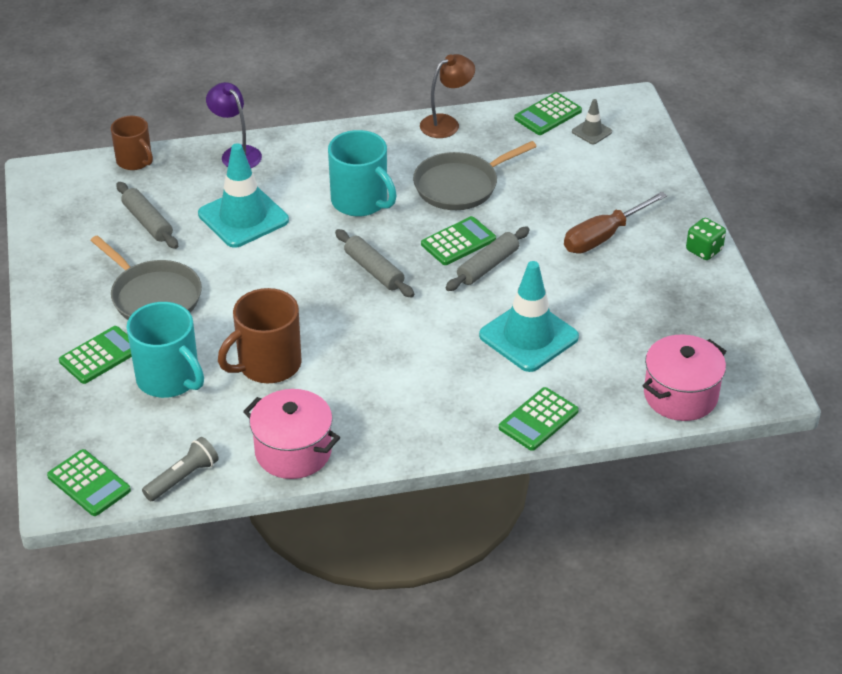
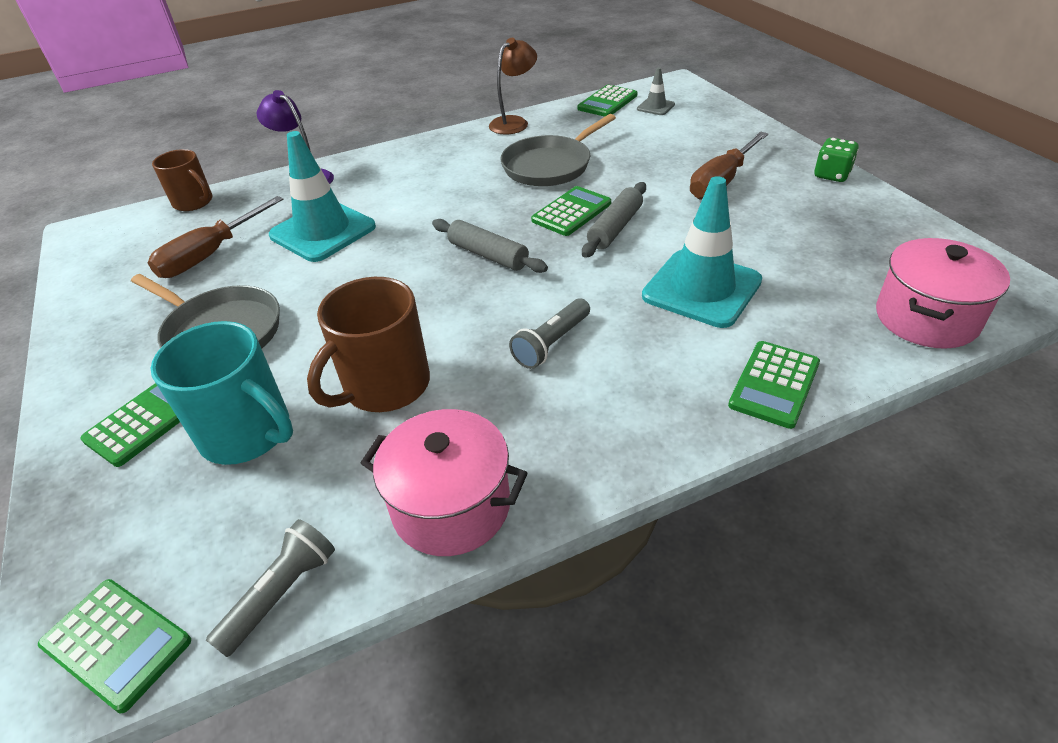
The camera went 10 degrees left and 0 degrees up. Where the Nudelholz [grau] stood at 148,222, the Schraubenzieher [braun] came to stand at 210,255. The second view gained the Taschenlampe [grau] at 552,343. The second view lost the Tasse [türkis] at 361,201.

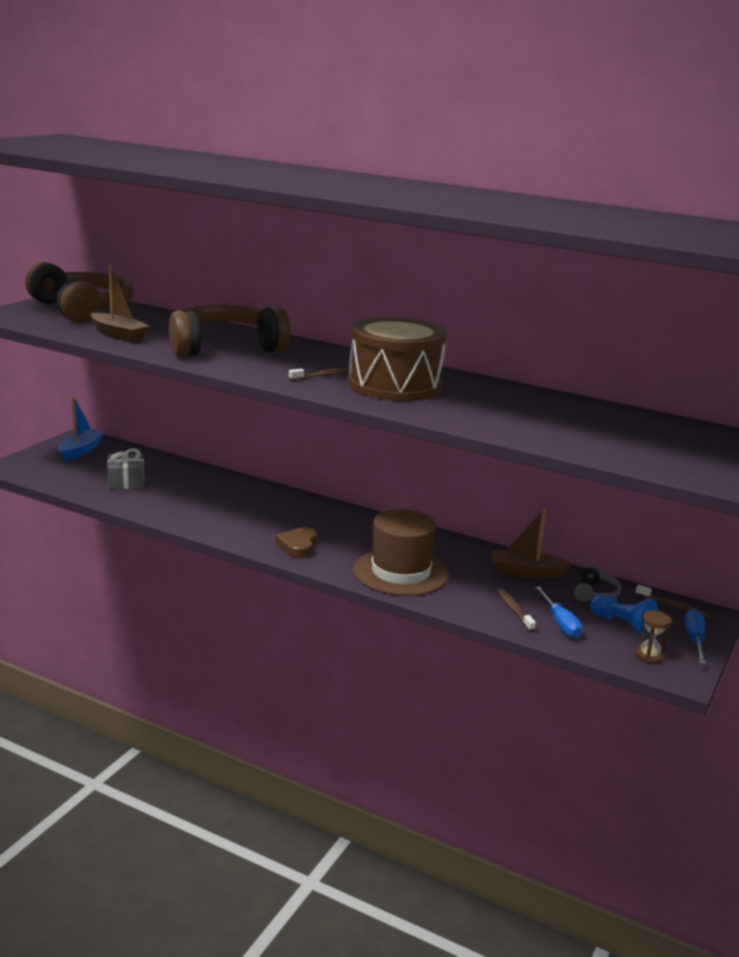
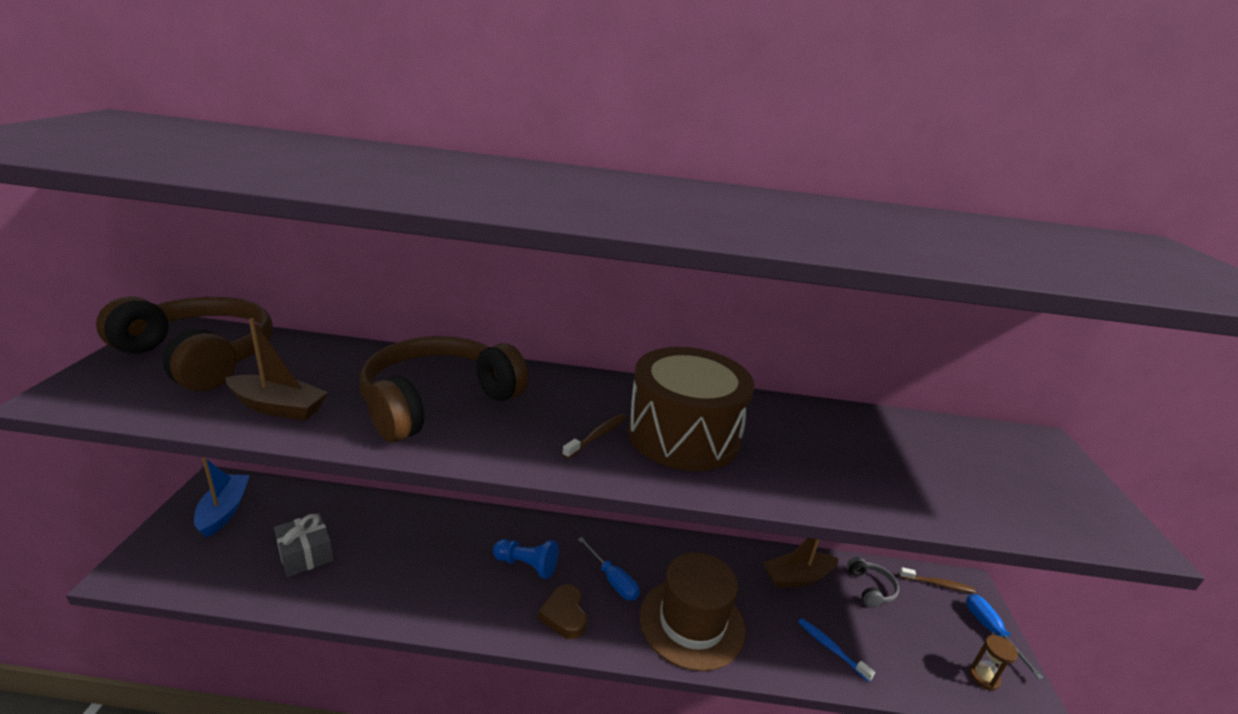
The camera went 25 degrees left and 5 degrees up. The Bauer [blau] ended up elsewhere, having gone from 622,624 to 527,565. The Schraubenzieher [blau] ended up elsewhere, having gone from 560,623 to 612,580. What was the Zahnbürste [braun] at 514,610 turned into the Zahnbürste [blau] at 831,648.

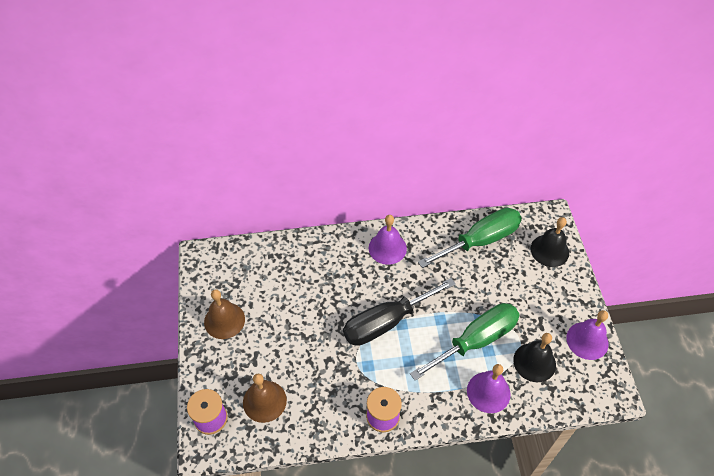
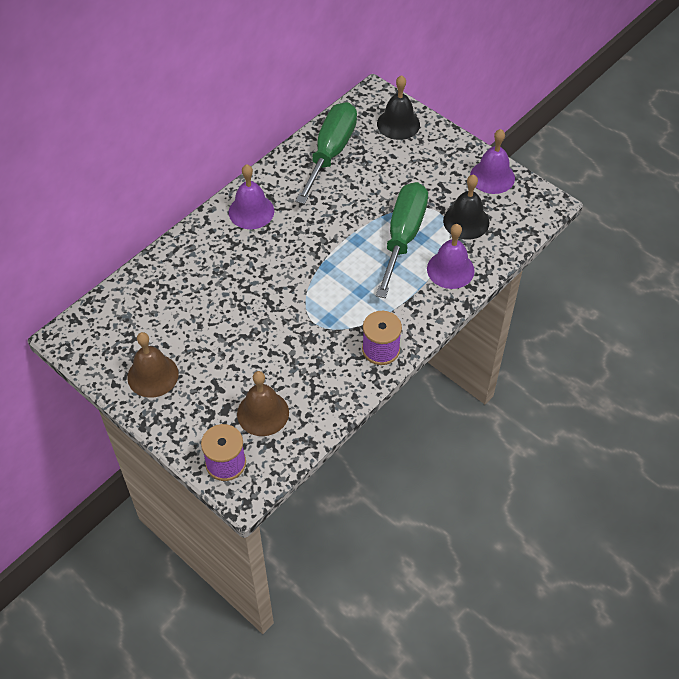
The camera went 40 degrees left and 0 degrees up. The second view lost the Schraubenzieher [schwarz] at 386,322.

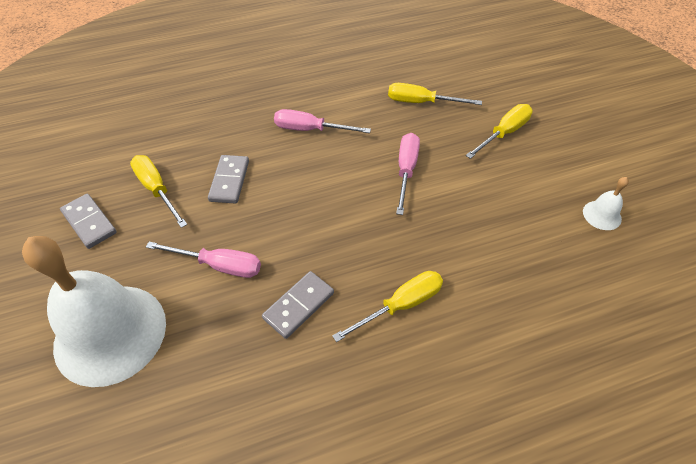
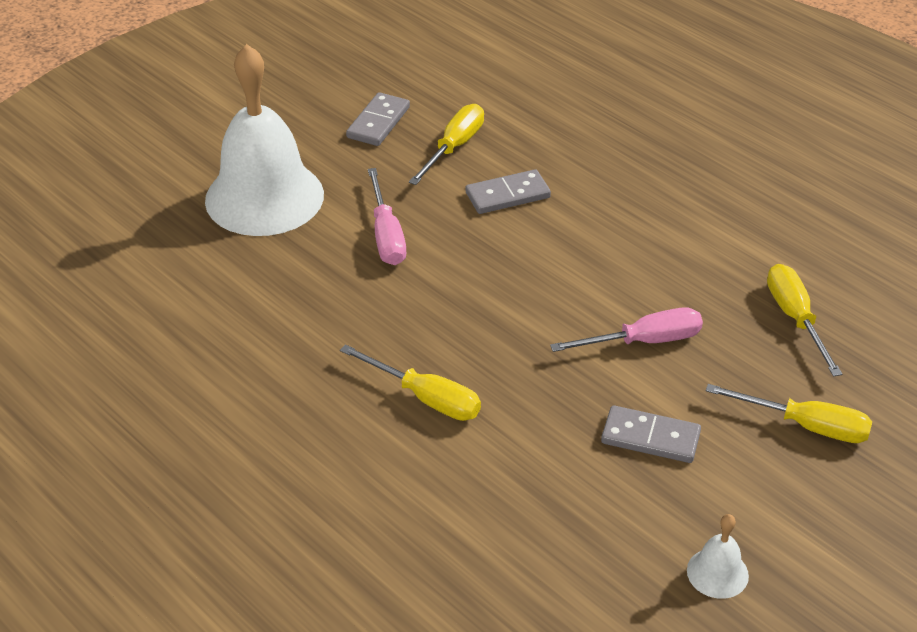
The camera went 65 degrees right and 10 degrees down. The Dominostein [grau] ended up elsewhere, having gone from 298,305 to 650,437. The second view lost the Schraubenzieher [rosa] at 310,129.

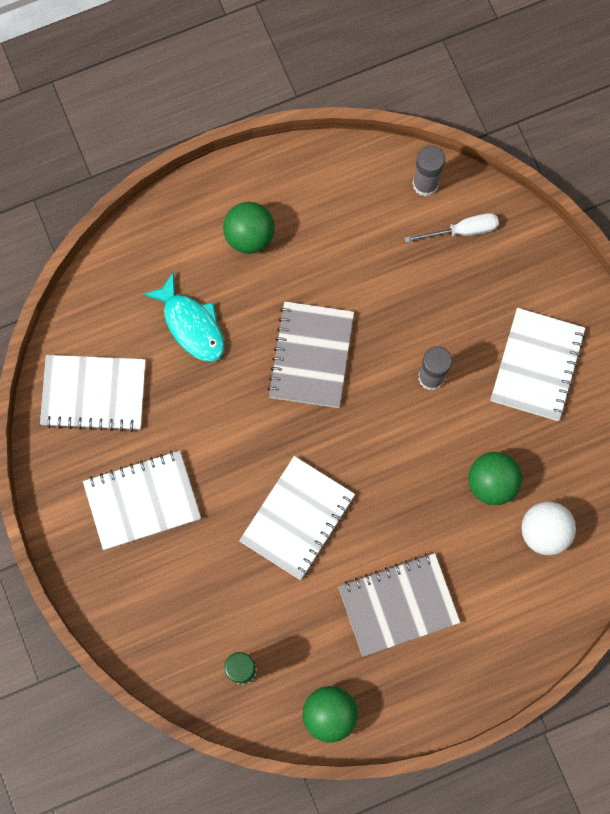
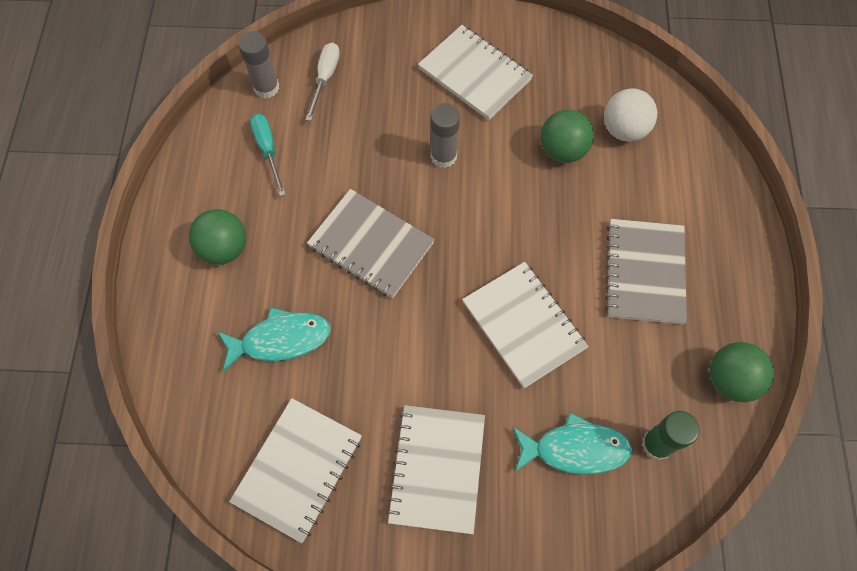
The camera went 65 degrees left and 10 degrees down. The second view gained the Schraubenzieher [türkis] at 268,150. The second view gained the Fisch [türkis] at 575,449.

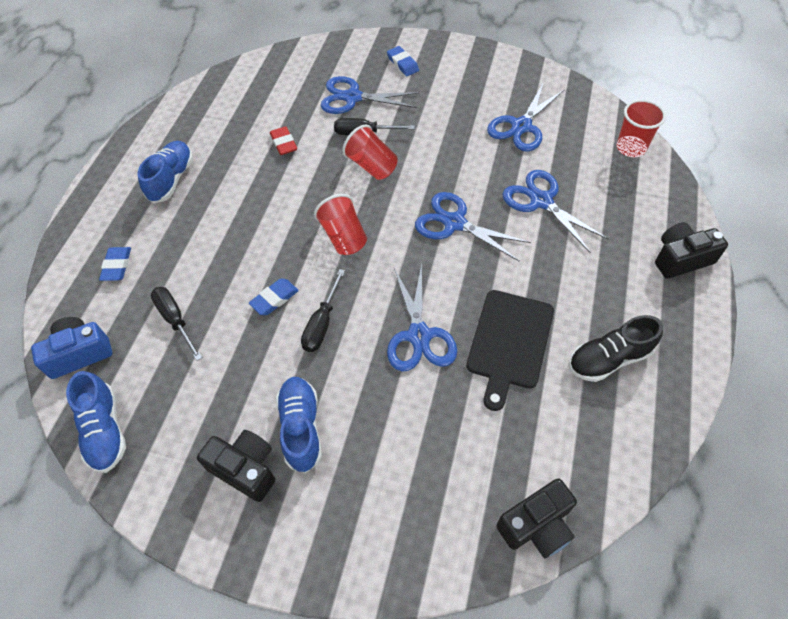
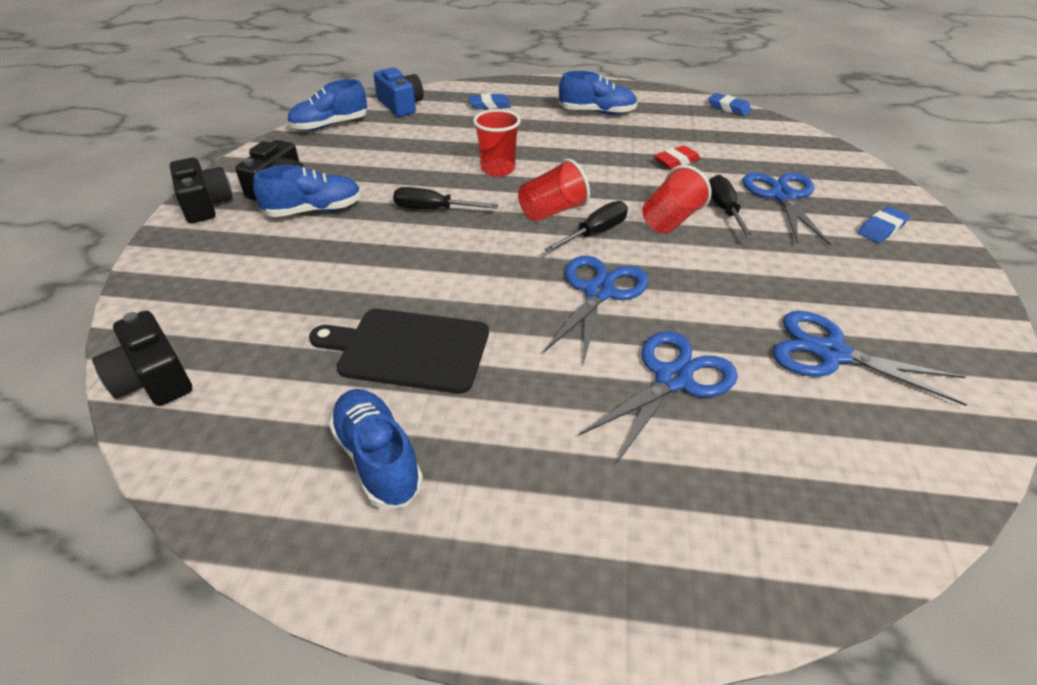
The camera went 80 degrees right and 15 degrees down. The Kamera [schwarz] ended up elsewhere, having gone from 681,259 to 206,204. What was the Schuh [schwarz] at 609,359 turned into the Schuh [blau] at 378,459. The Becher [rot] ended up elsewhere, having gone from 631,148 to 498,169. The Schraubenzieher [schwarz] ended up elsewhere, having gone from 175,320 to 595,233. The Radiergummi [blau] ended up elsewhere, having gone from 274,299 to 728,108. The second view lost the Schere [blau] at 419,336.

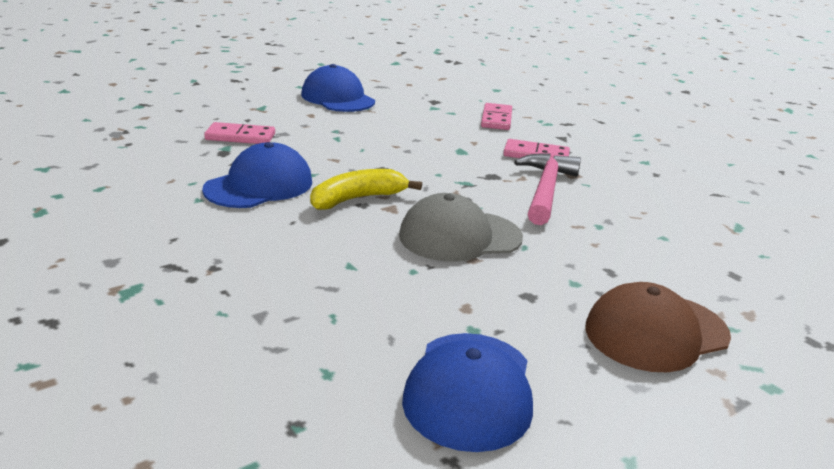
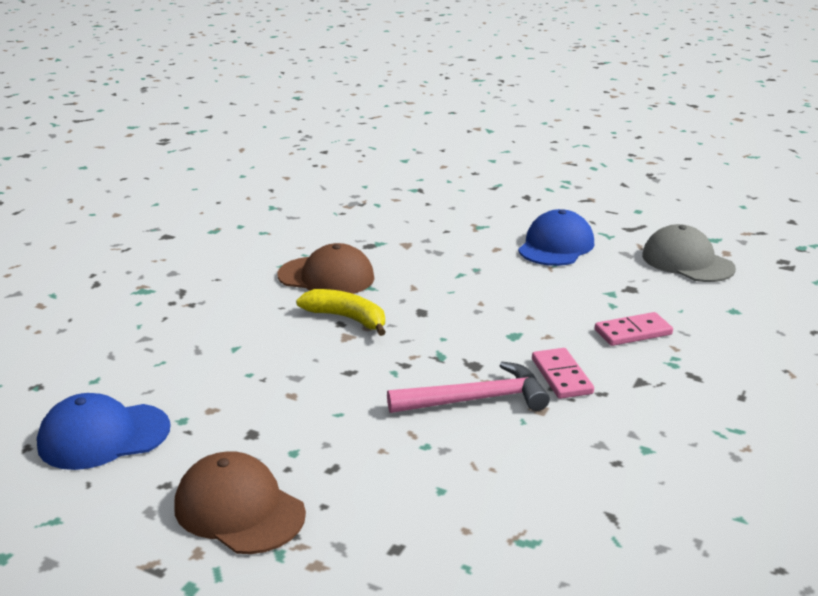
The camera went 65 degrees right and 0 degrees up. What was the Kappe [blau] at 259,186 turned into the Kappe [braun] at 326,277. The Kappe [grau] ended up elsewhere, having gone from 459,236 to 687,262. The second view lost the Dominostein [rosa] at 240,137.

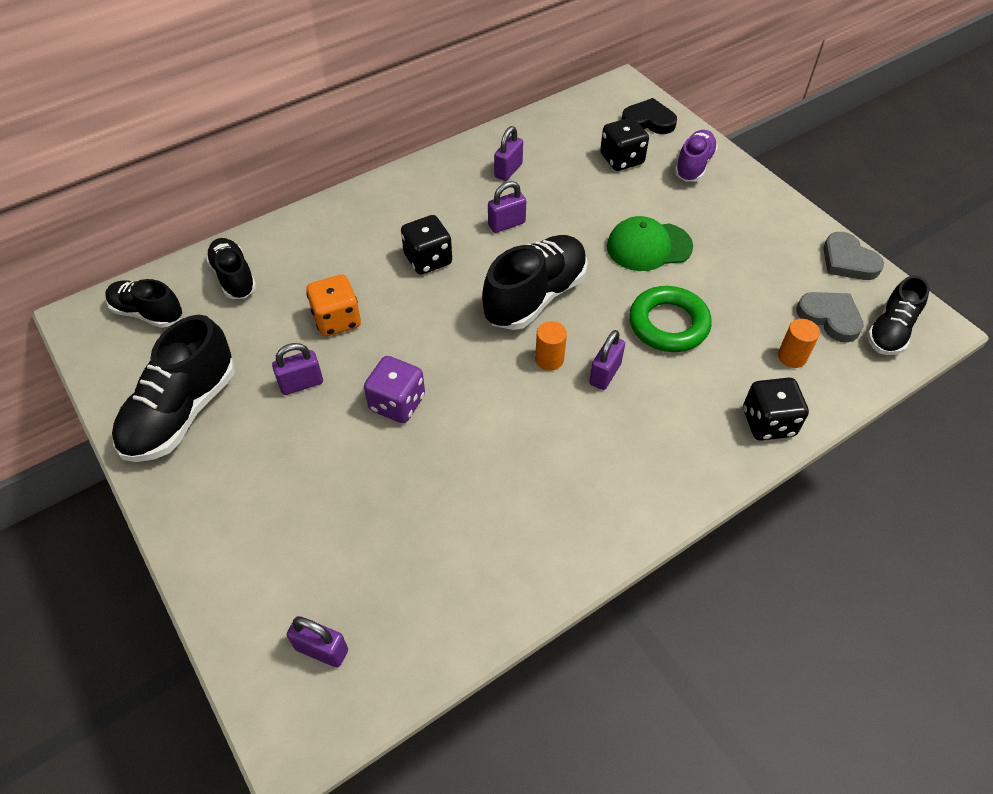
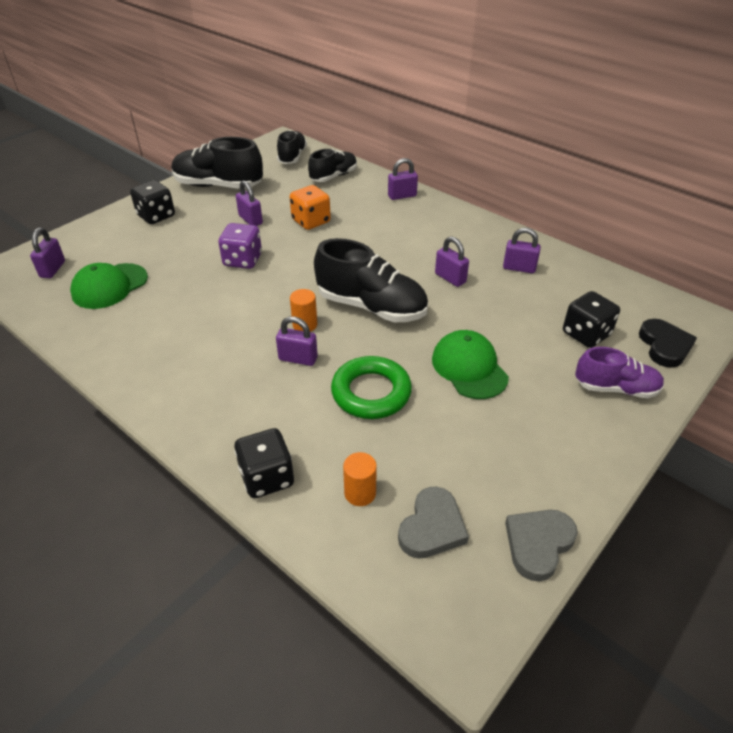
The camera went 75 degrees right and 10 degrees down. The second view gained the Kappe [grün] at 110,286. The Spielwürfel [schwarz] ended up elsewhere, having gone from 428,260 to 156,216. The second view gained the Vorhängeschloss [lila] at 402,196. The second view lost the Schuh [schwarz] at 890,331.

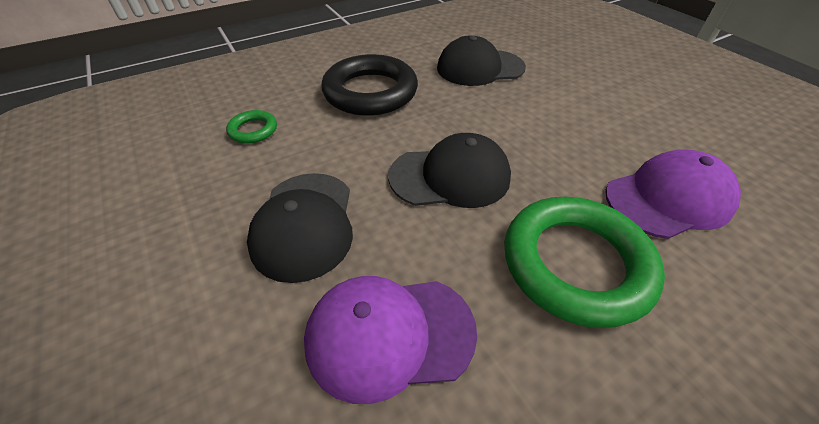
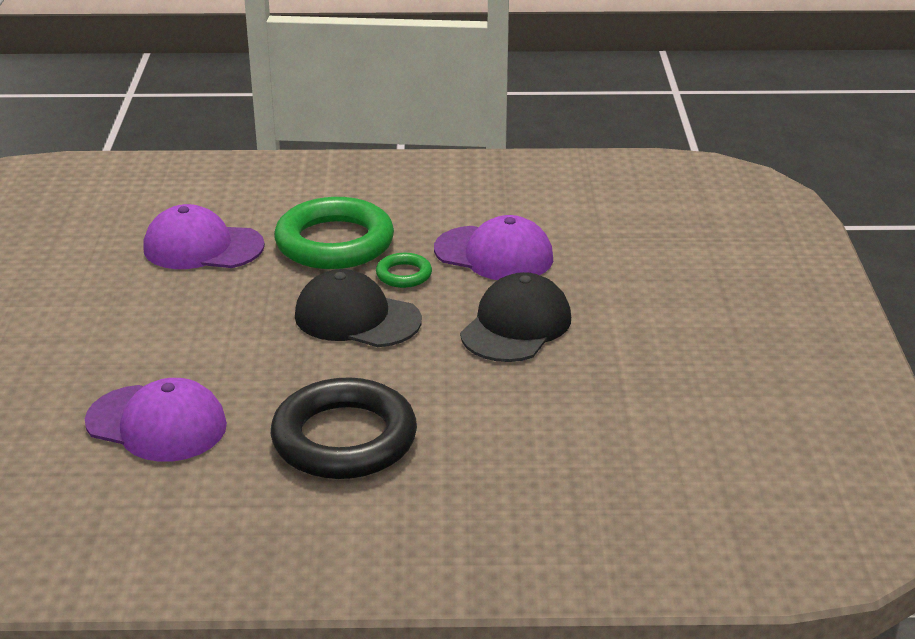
The camera went 150 degrees left and 15 degrees down. What was the Kappe [schwarz] at 480,68 turned into the Kappe [lila] at 157,424. The Ring [grün] ended up elsewhere, having gone from 253,130 to 404,275.

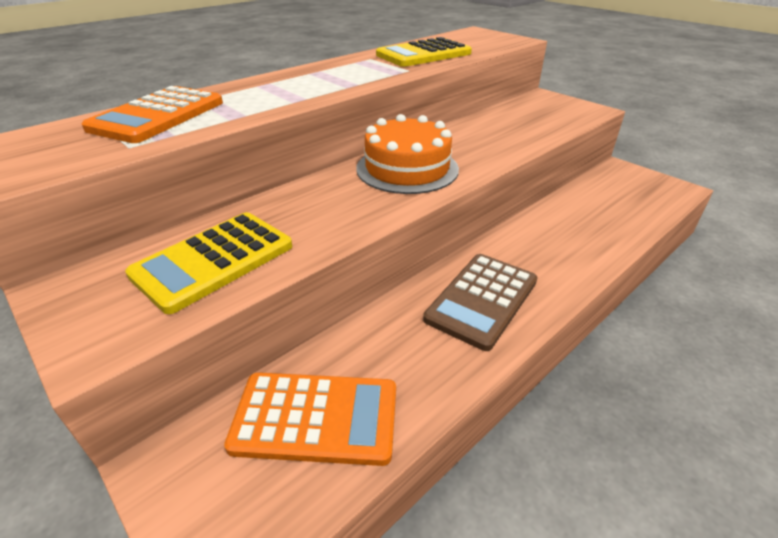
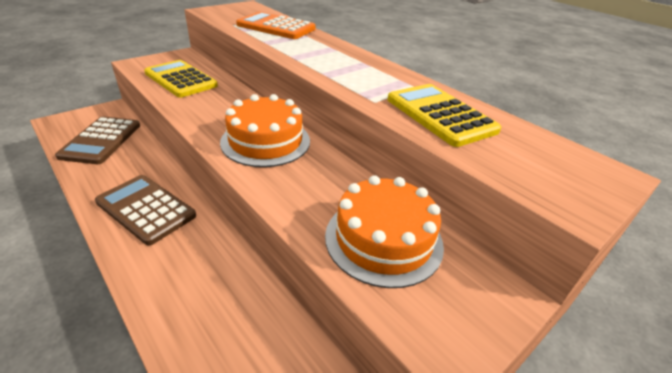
The camera went 90 degrees right and 0 degrees up. What was the Taschenrechner [orange] at 316,418 turned into the Taschenrechner [braun] at 101,140. The second view gained the Kuchen [orange] at 383,239.

